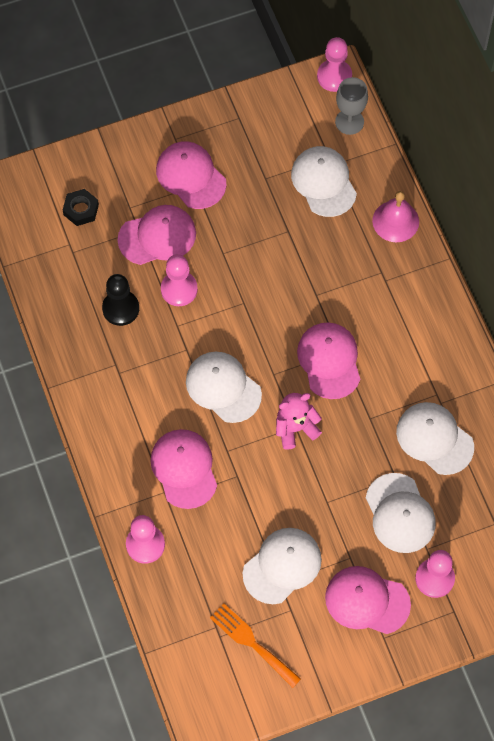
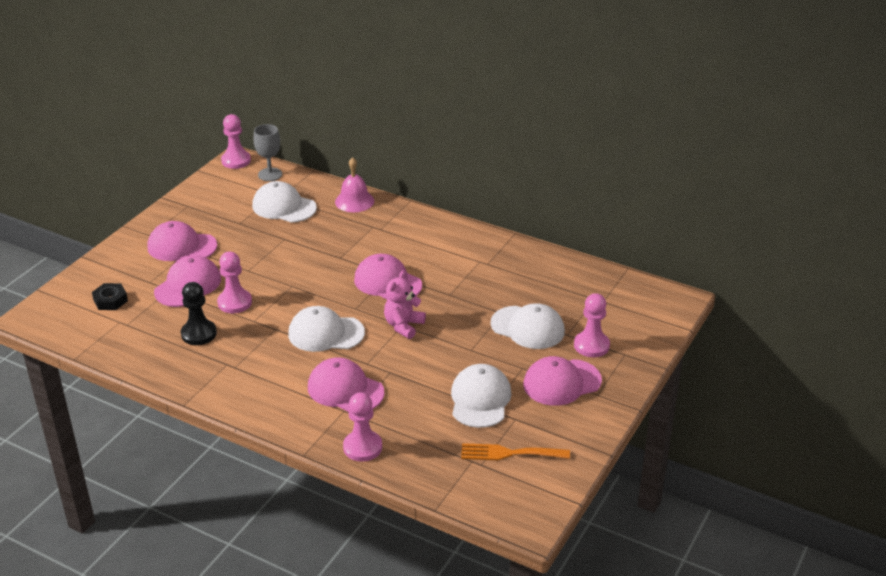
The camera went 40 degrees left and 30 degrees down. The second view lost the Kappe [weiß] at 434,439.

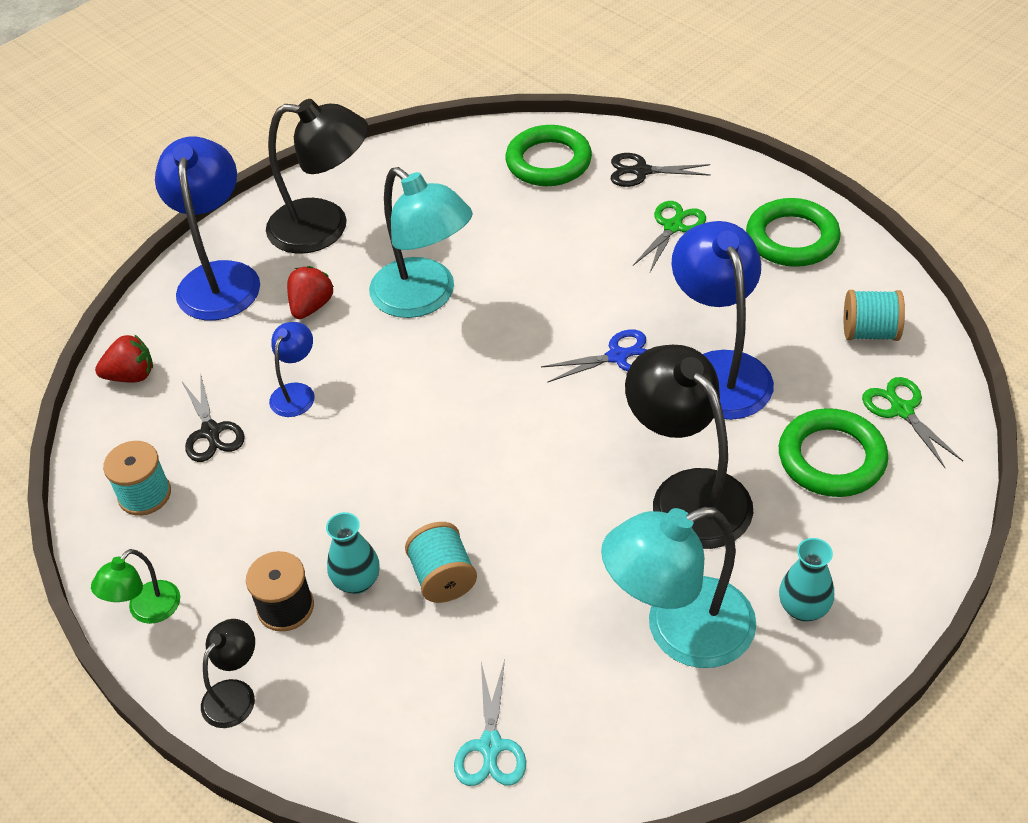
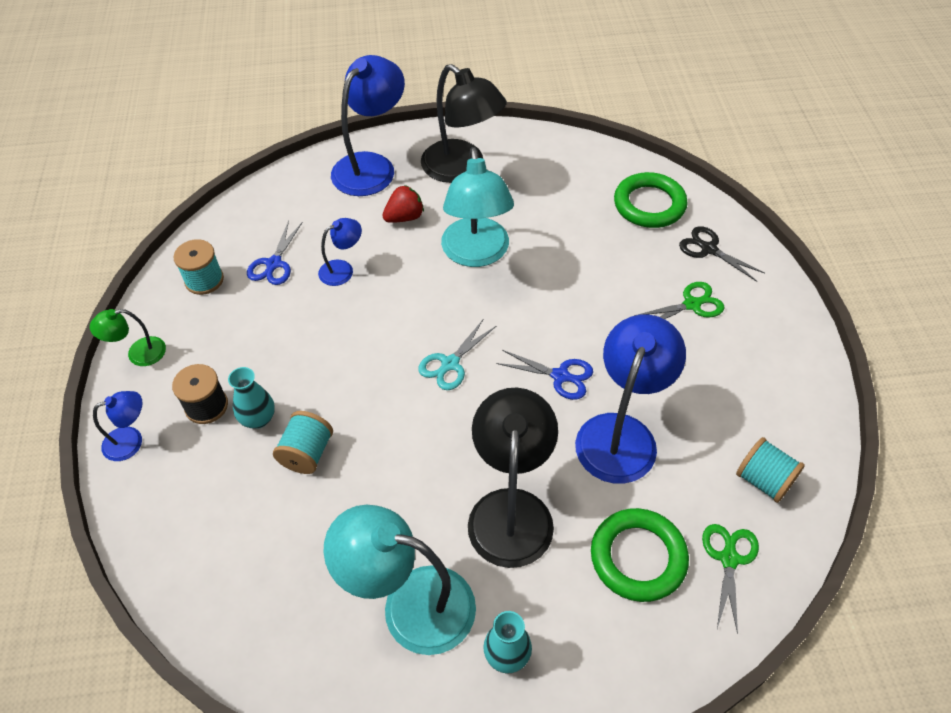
The camera went 35 degrees right and 5 degrees up. What was the Lampe [schwarz] at 235,694 turned into the Lampe [blau] at 131,441. What was the Schere [schwarz] at 211,431 turned into the Schere [blau] at 274,264. The Schere [türkis] ended up elsewhere, having gone from 490,746 to 450,364. The second view lost the Erdbeere [rot] at 131,376. The second view lost the Ring [grün] at 792,238.

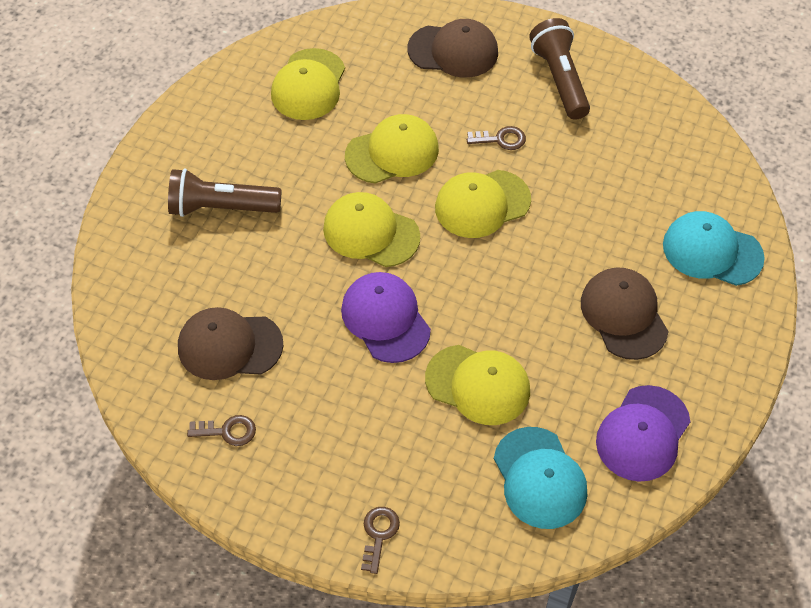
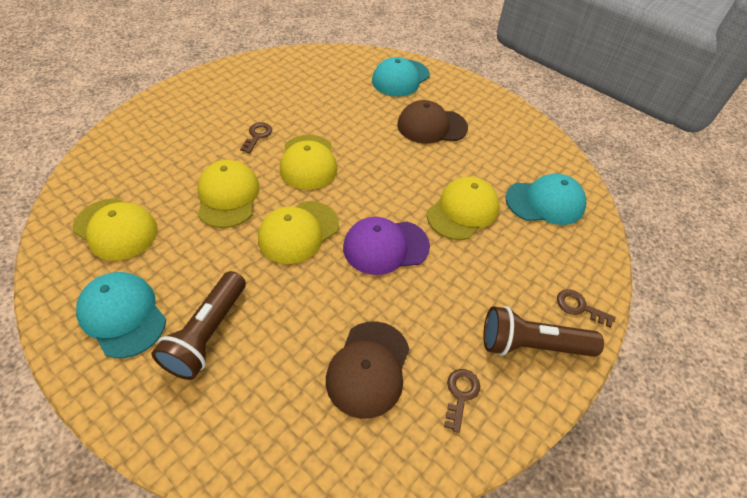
The camera went 75 degrees left and 5 degrees down. The second view gained the Kappe [türkis] at 122,315. The Taschenlampe [braun] ended up elsewhere, having gone from 560,79 to 531,345. The second view lost the Kappe [braun] at 453,51. The second view lost the Kappe [lila] at 643,433.

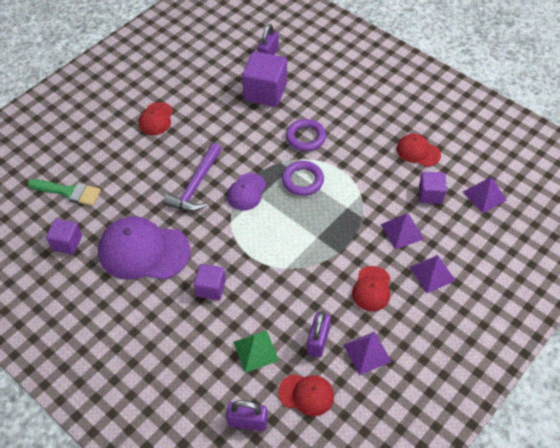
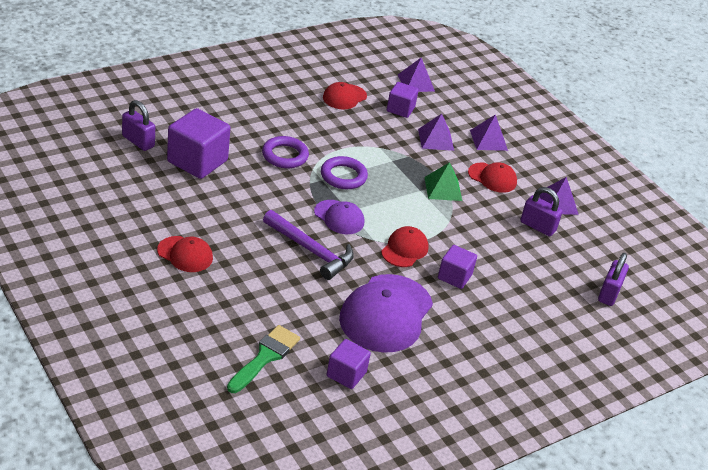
The camera went 80 degrees left and 15 degrees down. The Kappe [rot] ended up elsewhere, having gone from 306,394 to 404,249. The Pyramide [grün] ended up elsewhere, having gone from 256,351 to 443,189.

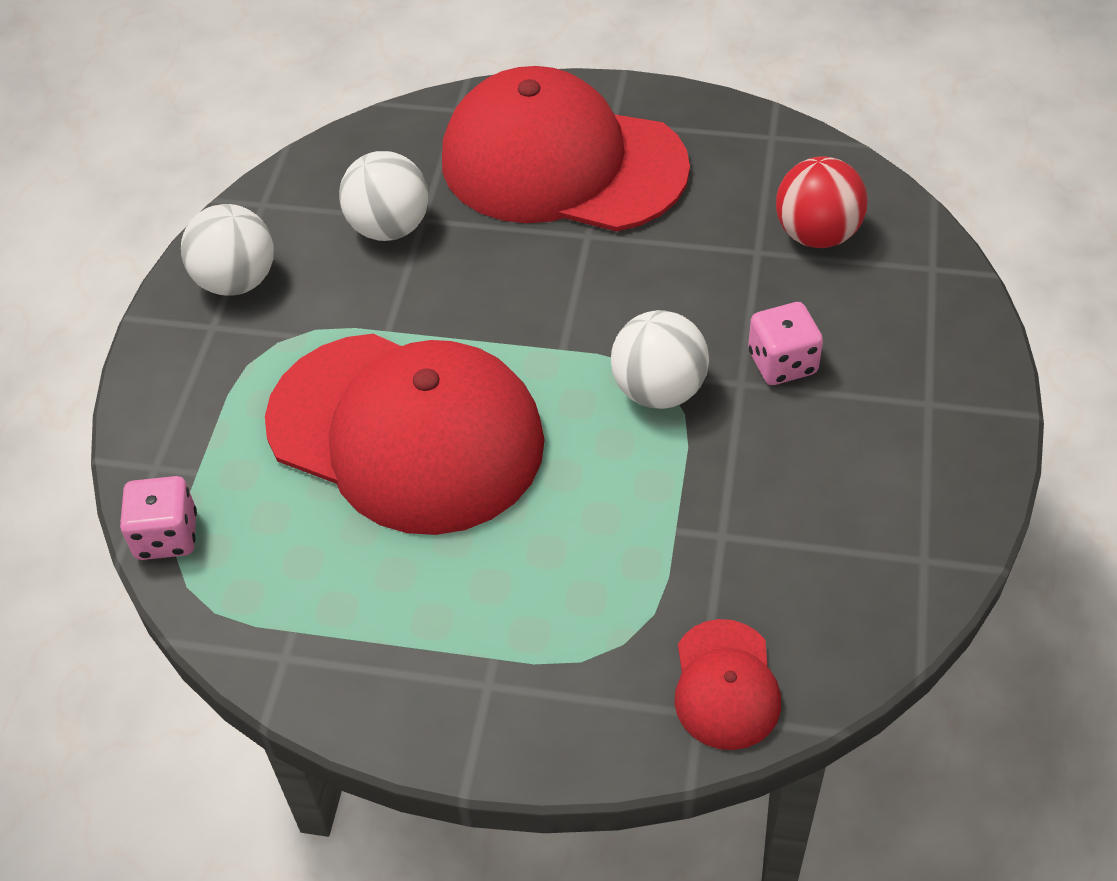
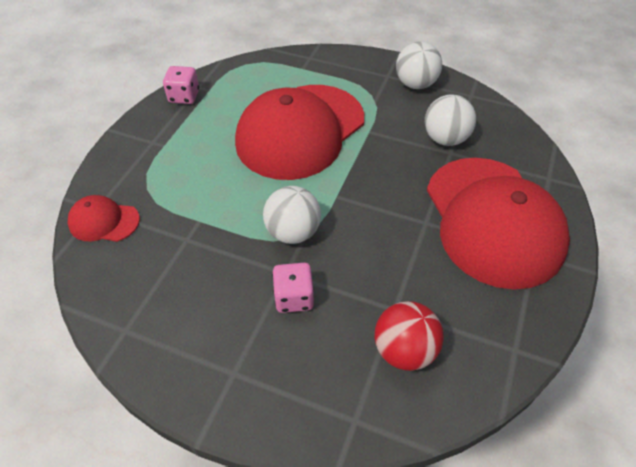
The camera went 100 degrees right and 0 degrees up. The Spielwürfel [rosa] ended up elsewhere, having gone from 166,536 to 184,96. The Kappe [rot] at 562,163 ended up facing another way, 135 degrees clockwise from before.

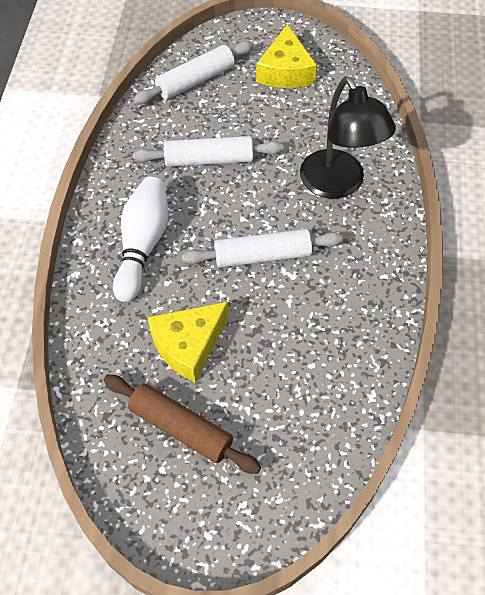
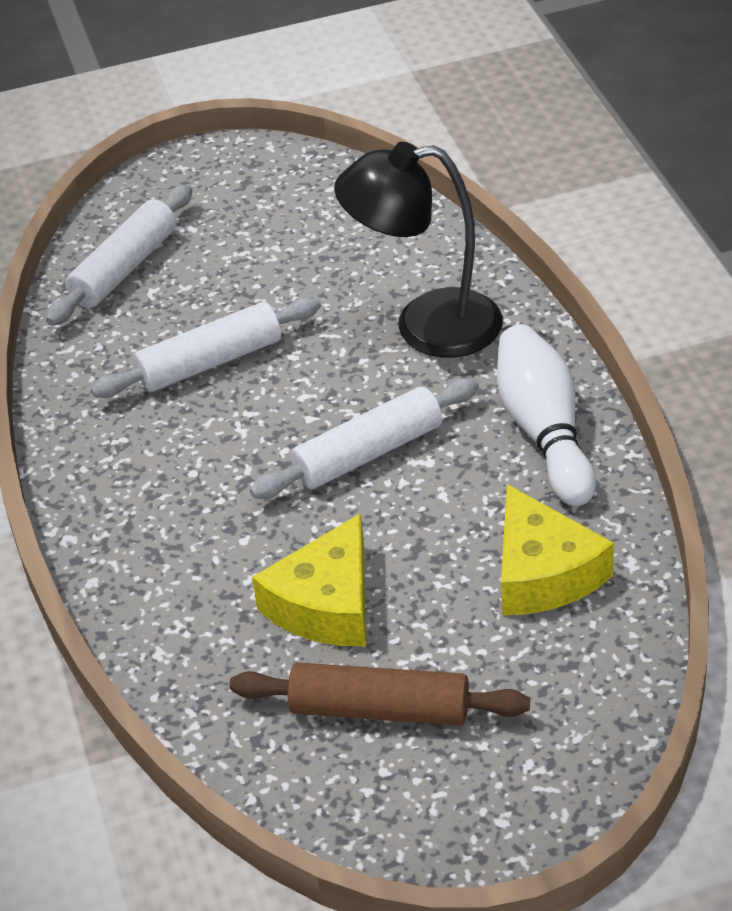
The camera went 20 degrees left and 15 degrees down. The Lampe [schwarz] at 338,185 ended up facing another way, 135 degrees clockwise from before. The Bowlingkegel [weiß] ended up elsewhere, having gone from 142,245 to 544,432. The Käse [gelb] ended up elsewhere, having gone from 285,71 to 543,572.

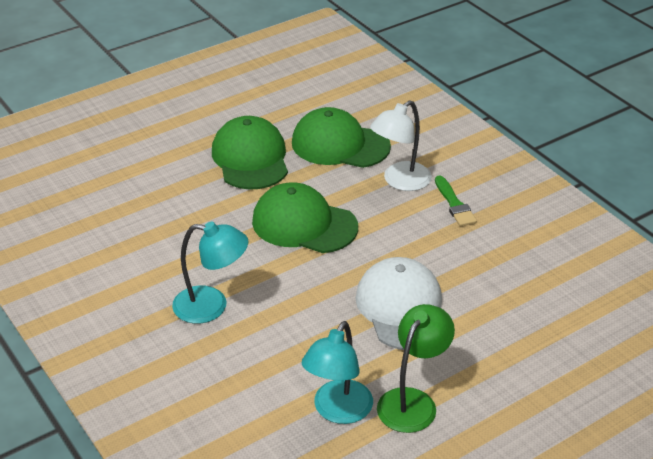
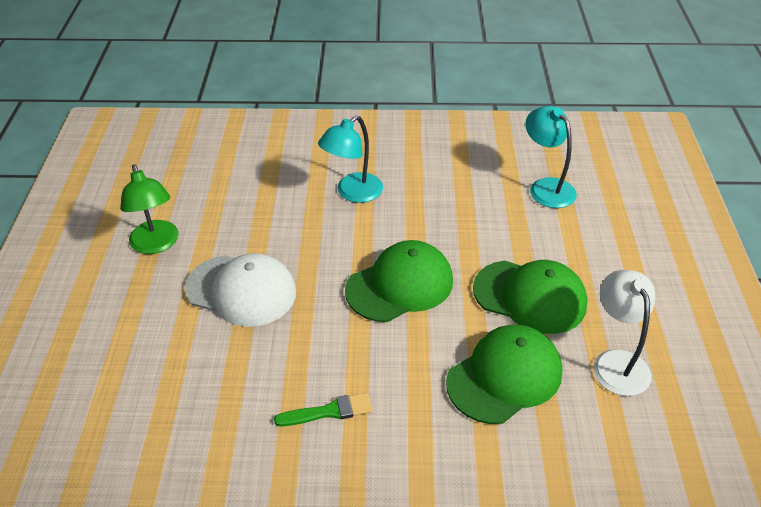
The camera went 125 degrees right and 5 degrees up. The Pinsel [grün] at 454,204 ended up facing another way, 150 degrees clockwise from before. The Lampe [türkis] ended up elsewhere, having gone from 338,411 to 546,187. The Lampe [weiß] ended up elsewhere, having gone from 400,181 to 616,362.

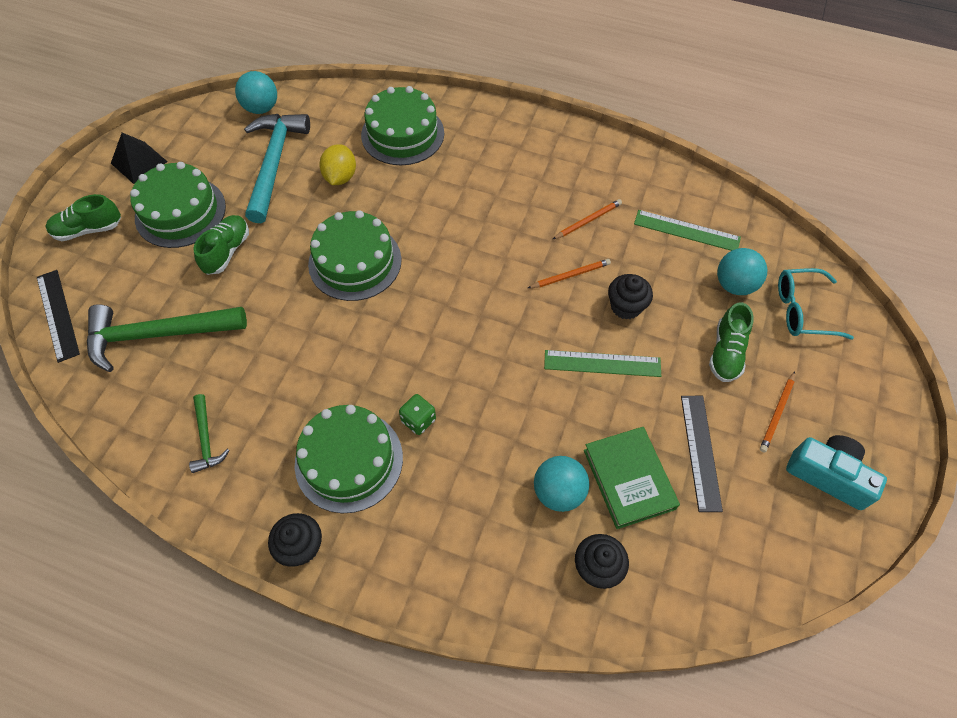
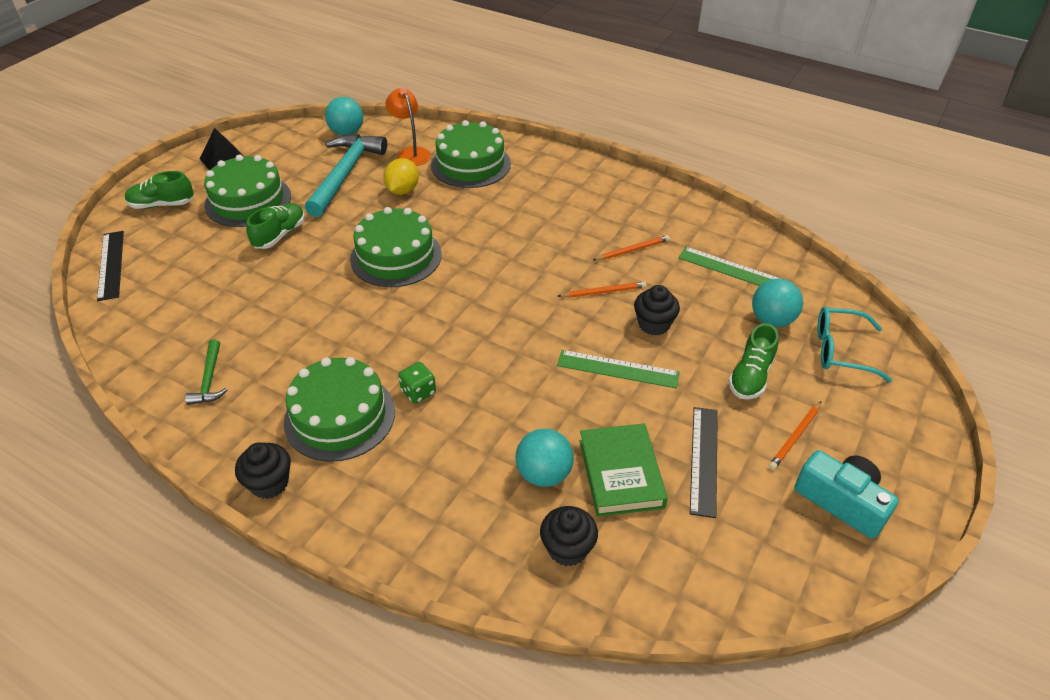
The camera went 10 degrees right and 15 degrees down. The second view gained the Lampe [orange] at 411,153. The second view lost the Hammer [grün] at 158,334.

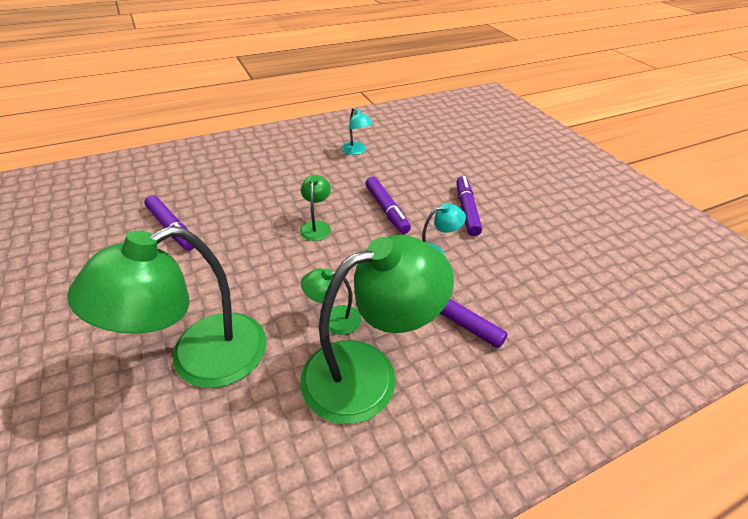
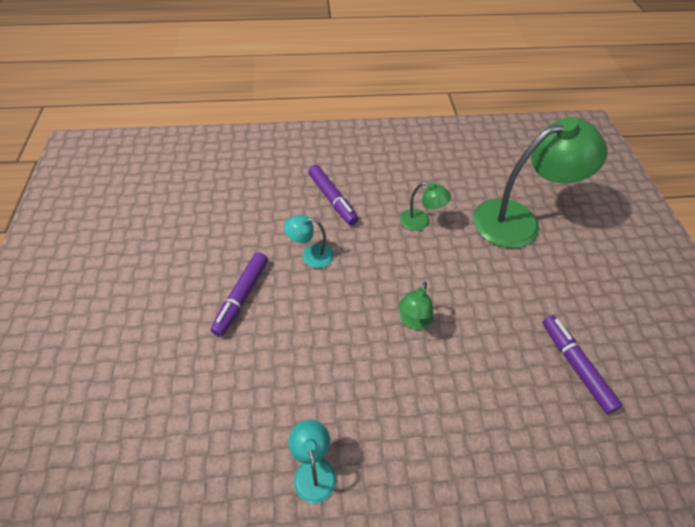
The camera went 160 degrees left and 10 degrees up. The second view lost the Lampe [grün] at 368,373. The second view lost the Filzstift [lila] at 386,210.

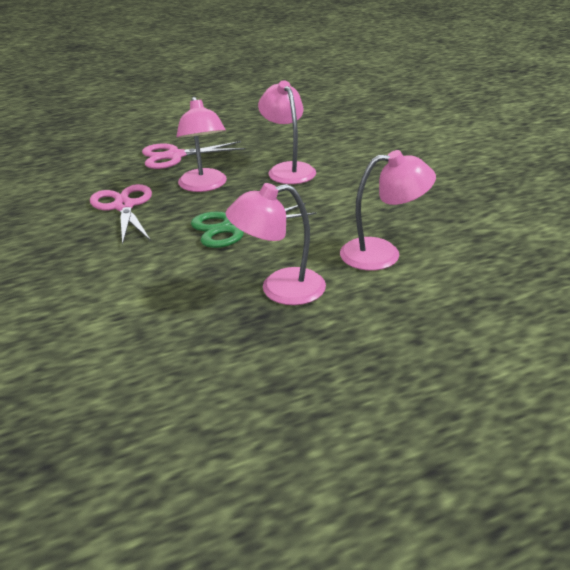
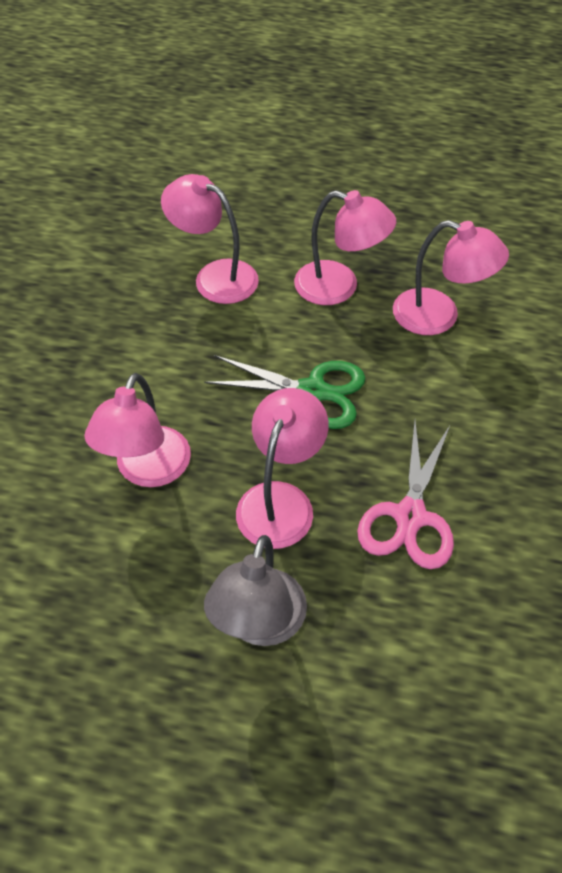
The camera went 145 degrees left and 20 degrees up. Where the Schere [rosa] stood at 175,156, the Lampe [grau] came to stand at 259,624. The second view gained the Lampe [rosa] at 439,316.

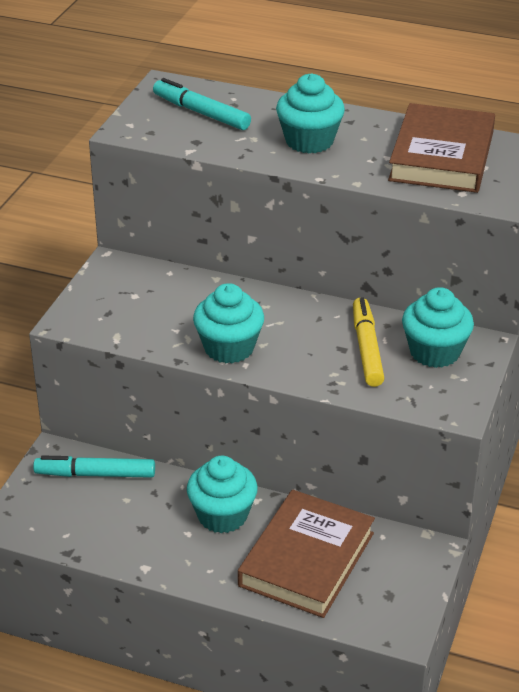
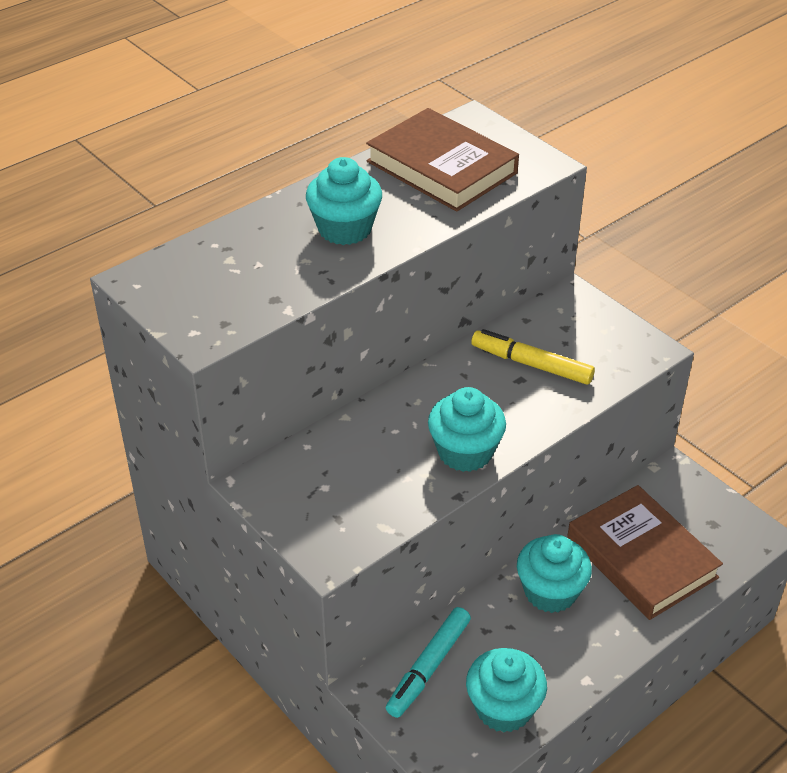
The camera went 60 degrees left and 5 degrees up. The Muffin [türkis] ended up elsewhere, having gone from 434,352 to 503,708. The second view lost the Filzstift [türkis] at 201,113.

